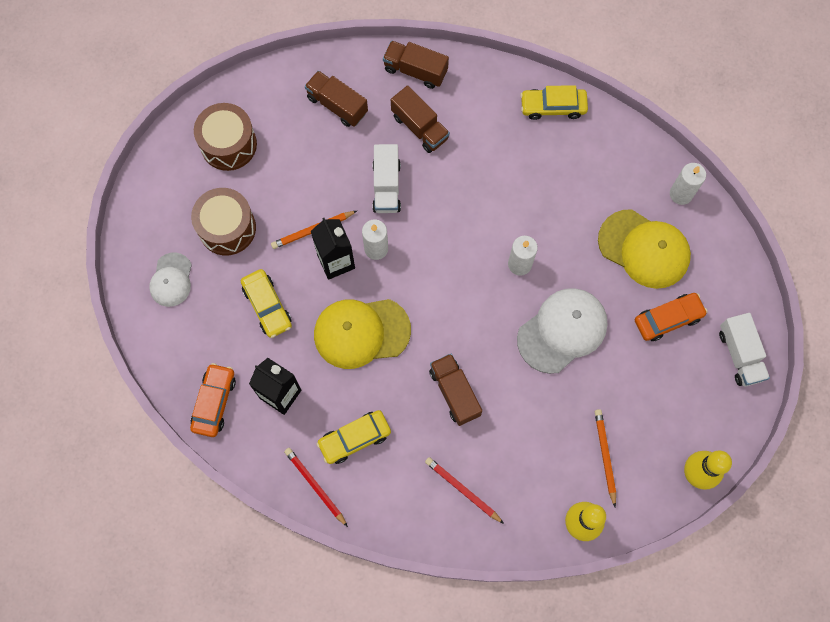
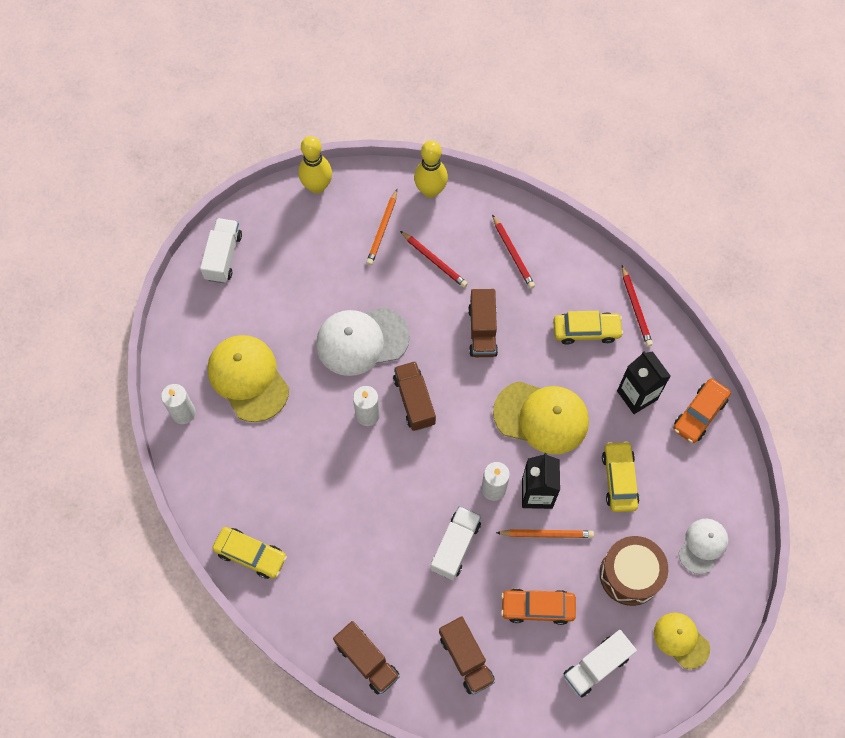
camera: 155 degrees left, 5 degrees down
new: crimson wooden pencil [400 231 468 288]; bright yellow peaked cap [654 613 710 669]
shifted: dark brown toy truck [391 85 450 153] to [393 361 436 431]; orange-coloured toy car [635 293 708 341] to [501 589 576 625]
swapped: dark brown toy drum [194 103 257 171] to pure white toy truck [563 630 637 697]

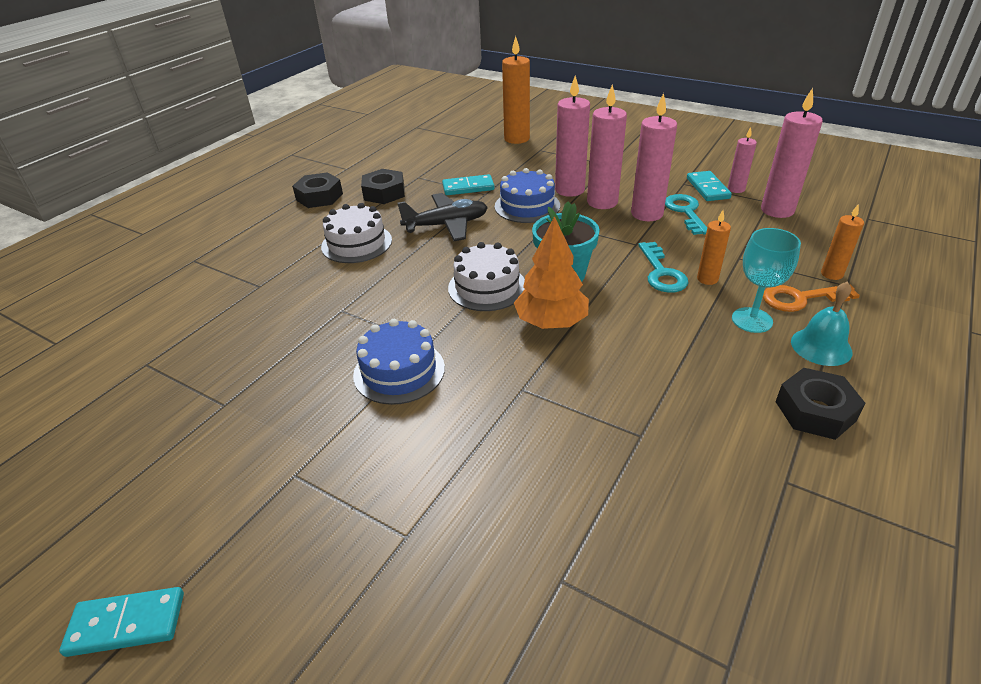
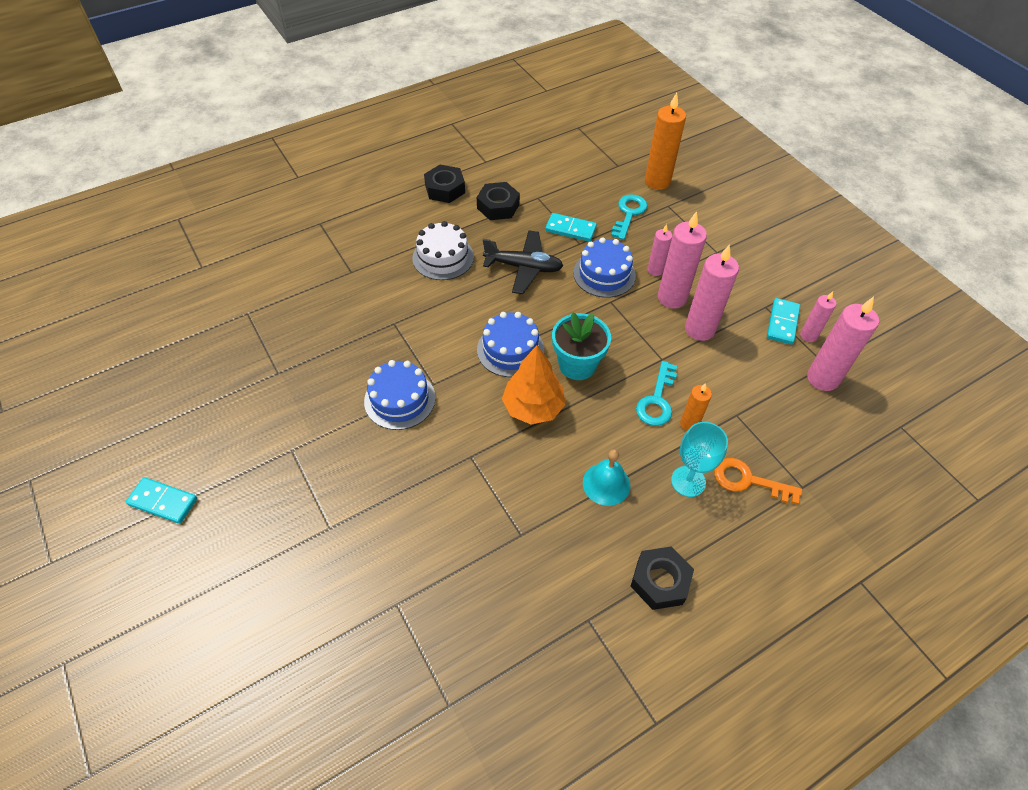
camera: 25 degrees right, 15 degrees up
gone: orange-coloured pillar candle [821 204 864 280]
shifted: teal key [665 194 707 235] to [611 194 647 240]; teal bell [791 282 852 366] to [583 449 630 506]
repainted: pure white gateau [448 242 525 311] to royal blue gateau [477 312 544 377]
scaled: rose-pink pillar candle [555 76 590 197] = [647 224 672 276] x0.56

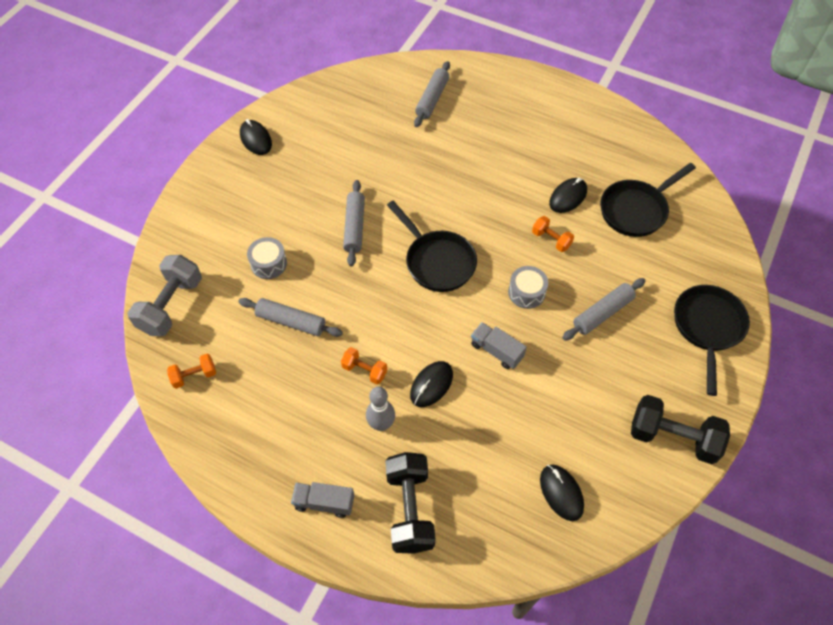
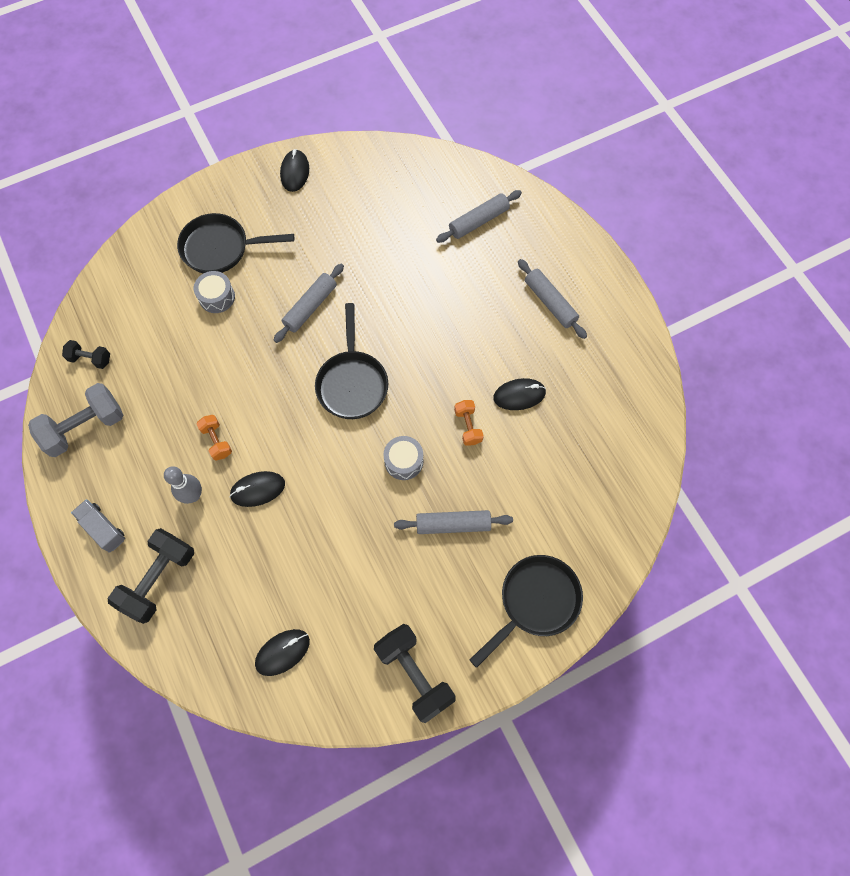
camera: 35 degrees right, 10 degrees up
gone: ash-grey toy truck [471 322 527 369]
shifted: ash-grey free weight [127 255 202 336] to [28 383 123 457]; ash-grey pastry roller [238 298 343 337] to [518 259 587 339]; jet-black skillet [600 163 696 237] to [177 213 294 273]
repainted: orange-coloured free weight [167 354 216 389] to jet-black free weight [62 340 110 369]
rotated: jet-black PC mouse [540 464 584 521] = [255 629 310 676] 45 degrees clockwise

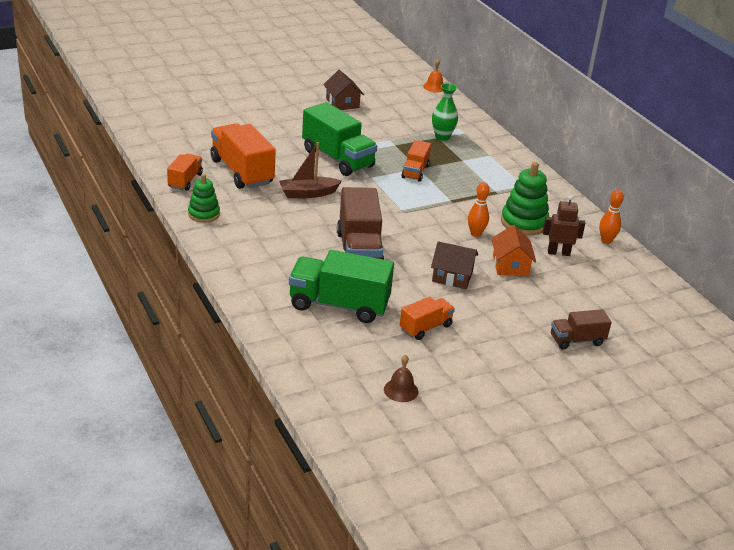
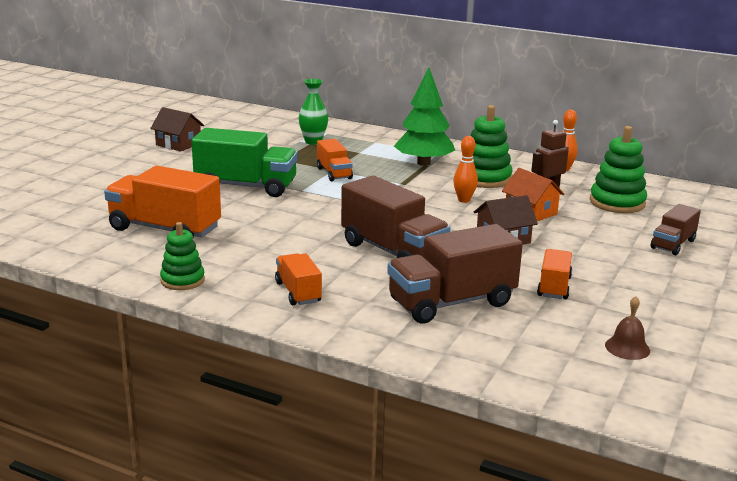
camera: 35 degrees left, 10 degrees down
gone: dark brown toy boat [279 142 342 198]; orange-coloured bell [423 59 443 92]
new: emerald fir tree [394 67 455 166]; emerald ring stacker [590 126 647 213]
shifted: orange-coloured toy truck [167 154 203 191] to [275 253 322 305]
repainted: emerald toy truck [289 250 394 323] to dark brown toy truck [387 224 523 323]

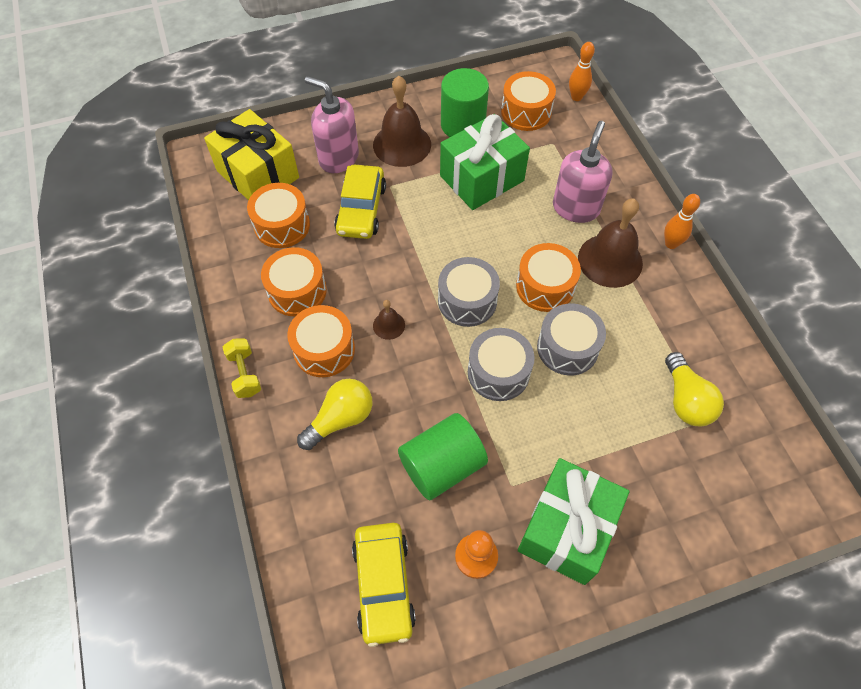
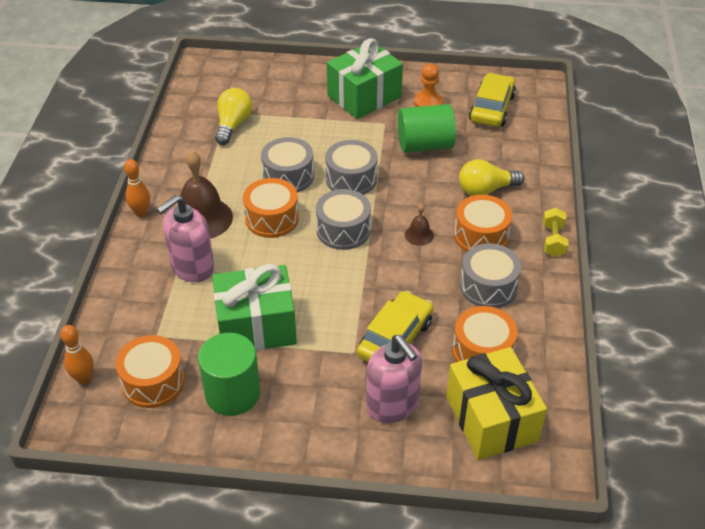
camera: 155 degrees left, 15 degrees down
gone: dark brown bell [373 76 431 167]
repainted: orange-coloured toy drum [261 247 327 316] to ash-grey toy drum [460 243 521 308]

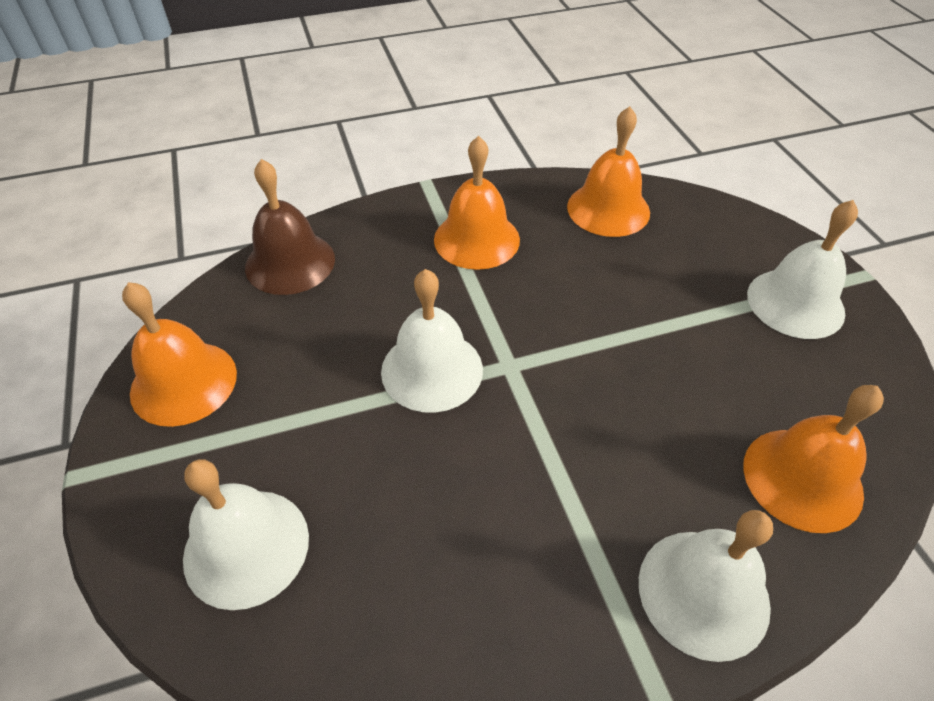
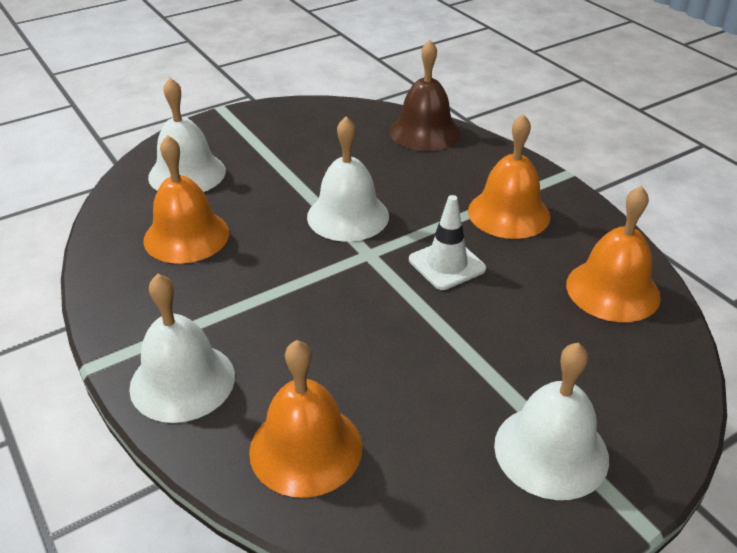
camera: 75 degrees right, 10 degrees down
new: pure white safety cone [409 195 486 290]
shifted: orange-coloured bell [122 282 237 427] to [144 135 229 264]

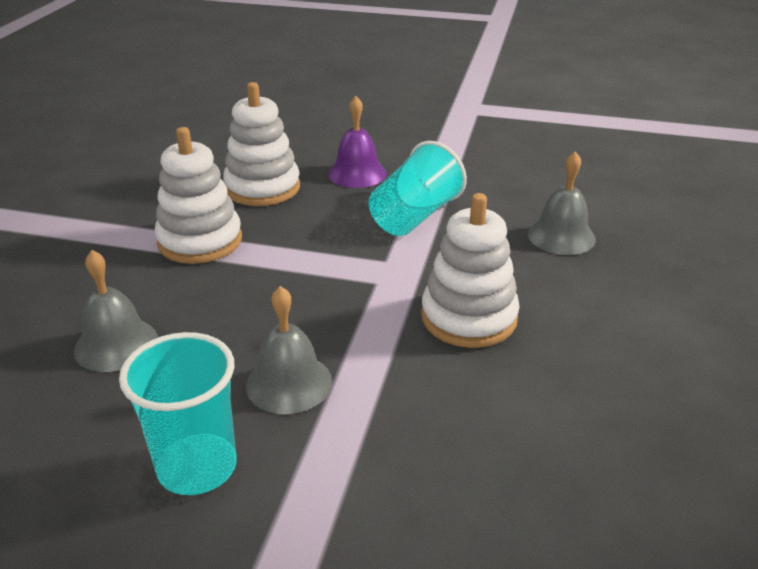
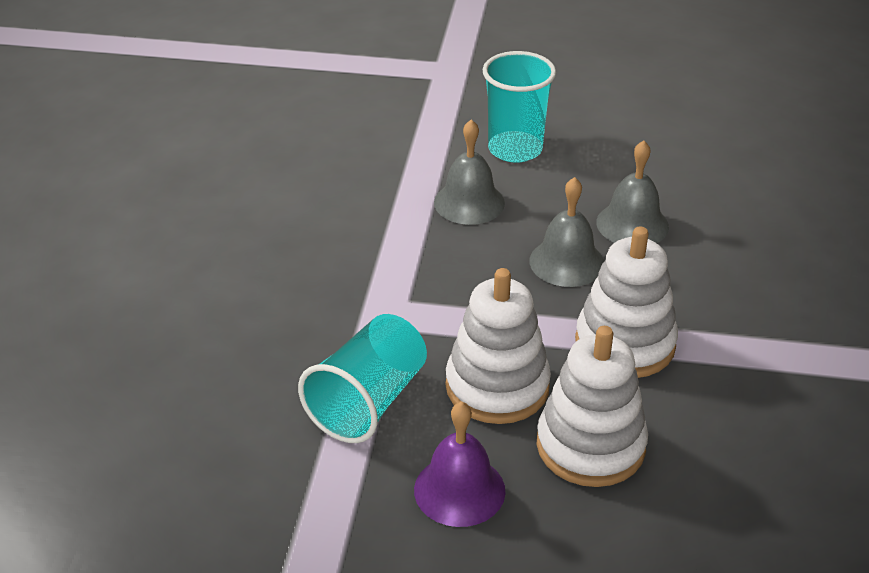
camera: 175 degrees right, 5 degrees up
shifted: pure white ring stacker [421 193 520 348] to [446 268 551 424]; ash-grey bell [528 151 596 255] to [530 177 604 287]

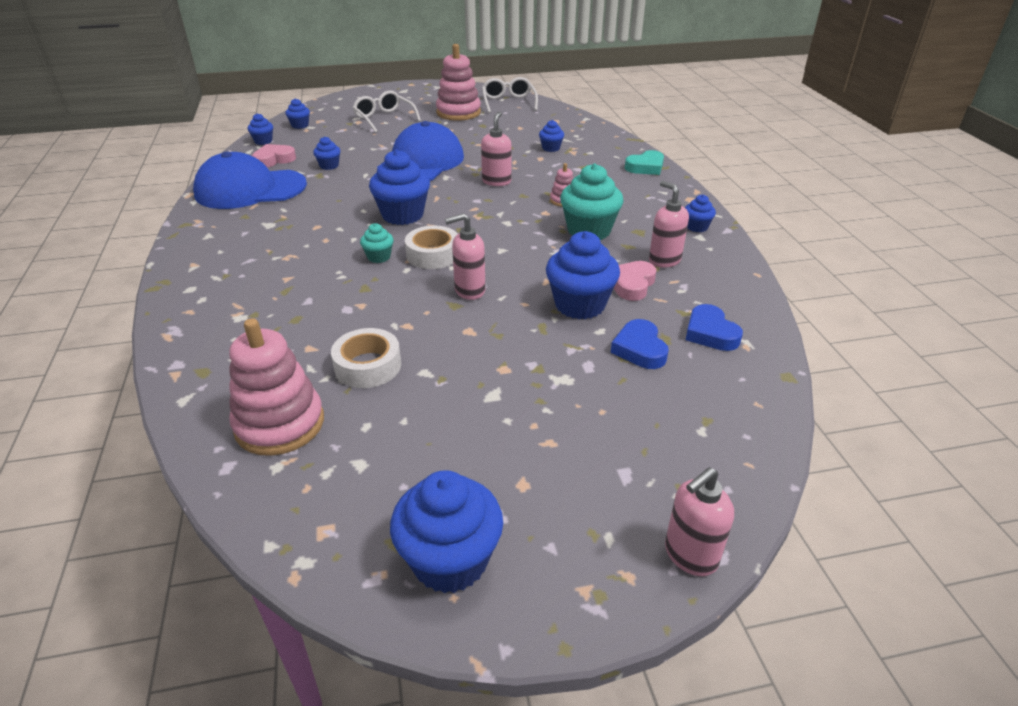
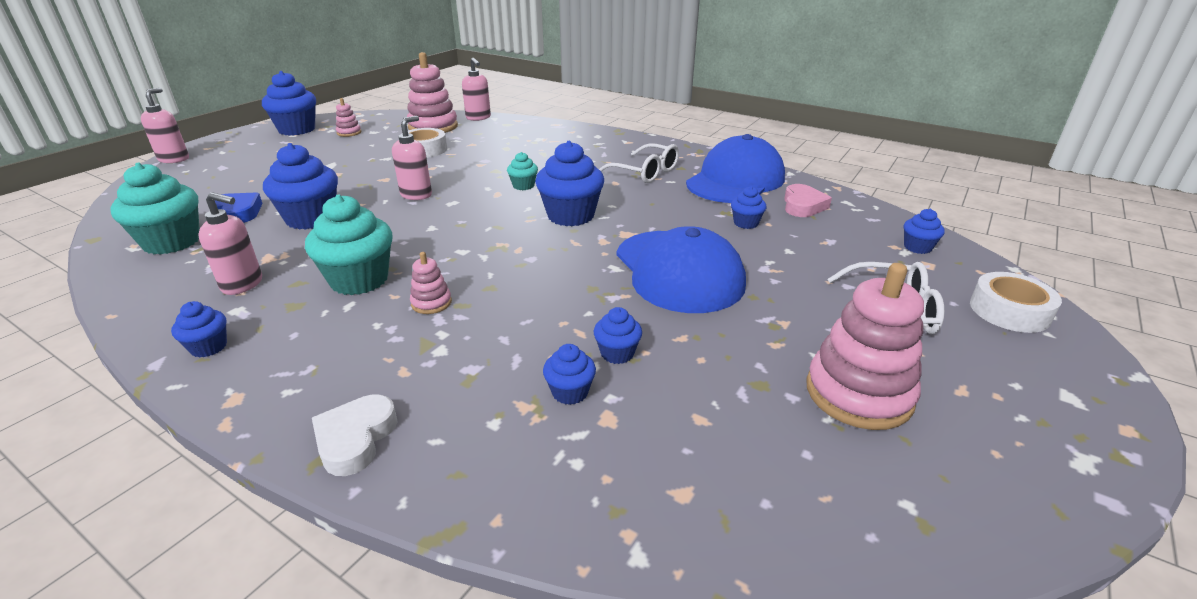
camera: 135 degrees right, 5 degrees down
gone: rose-pink heart [614 261 657 301]
new: rose-pink ring stacker [336 98 361 137]
shifted: royal blue muffin [248 113 273 145] to [594 307 642 364]; pure white tape [405 226 458 269] to [970 272 1062 333]; rose-pink soap pump [481 112 511 186] to [462 58 491 121]; pure white glasses [482 77 538 113] to [599 143 679 183]
swapped: royal blue heart [686 304 743 351] to teal muffin [110 162 200 255]
repainted: teal heart [625 150 664 175] to pure white heart [312 395 398 476]

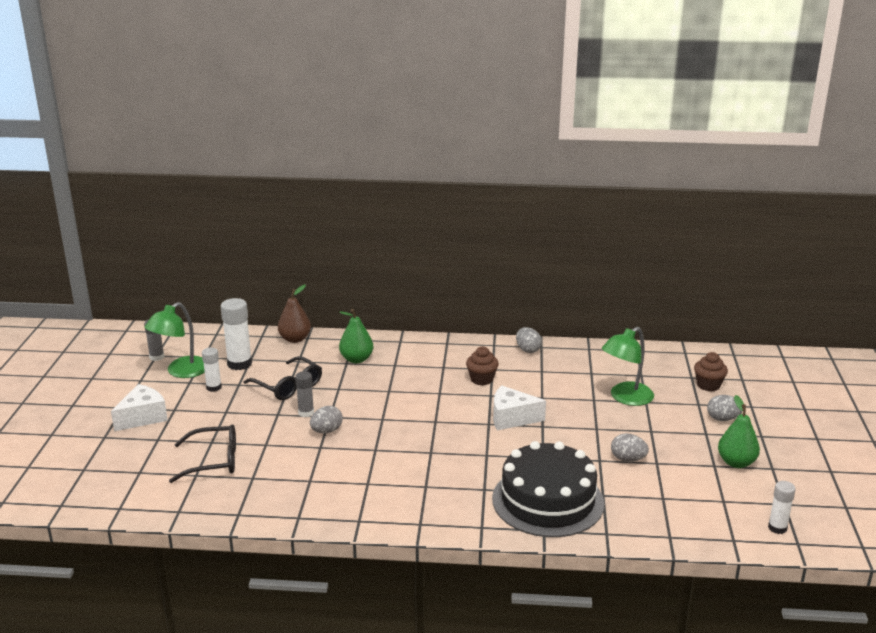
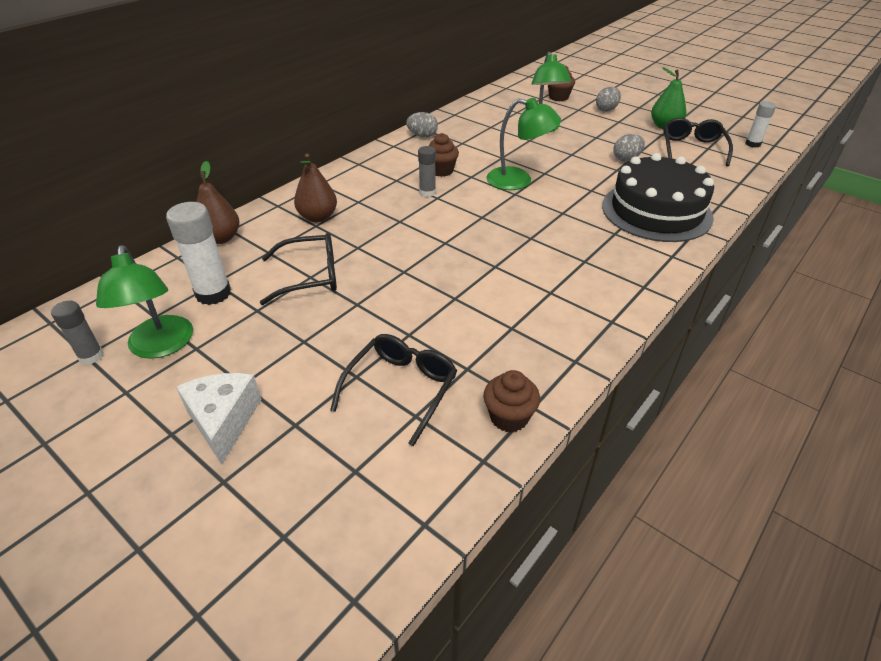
camera: 55 degrees left, 15 degrees up
gone: pure white glue stick [202 347 222 392]; ash-grey toy egg [310 406 343 433]
new: dark brown muffin [483 370 540 432]; jet-black glasses [663 118 733 166]
shifted: ash-grey glue stick [295 371 314 417] to [418 146 436 197]
swapped: pure white cheese [493 385 546 430] to emerald reading lamp [486 98 561 190]
repainted: emerald pear [339 309 373 363] to dark brown pear [294 154 337 222]

